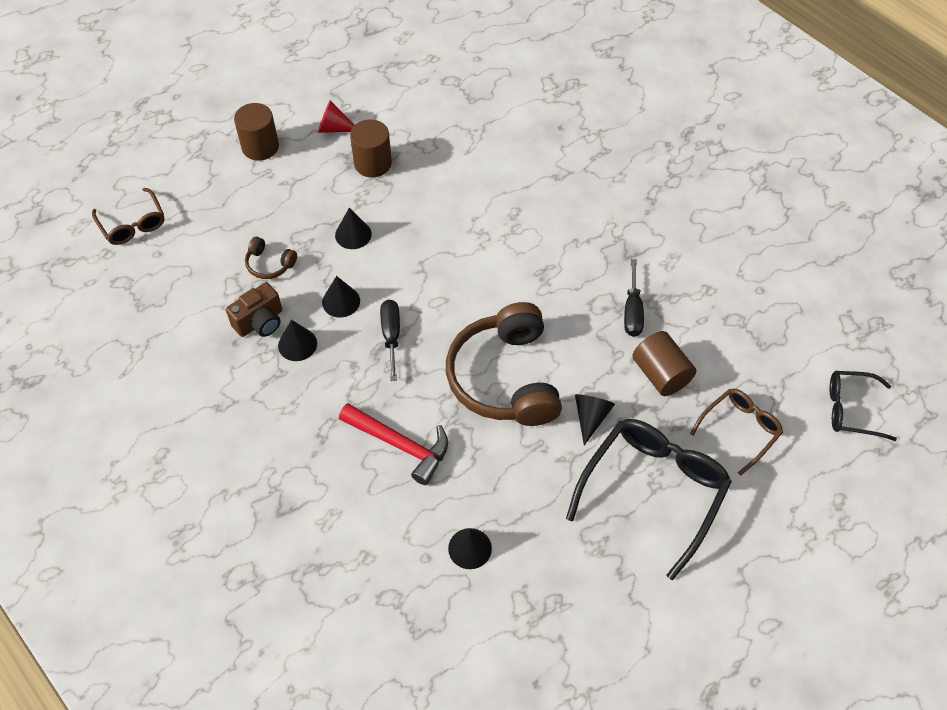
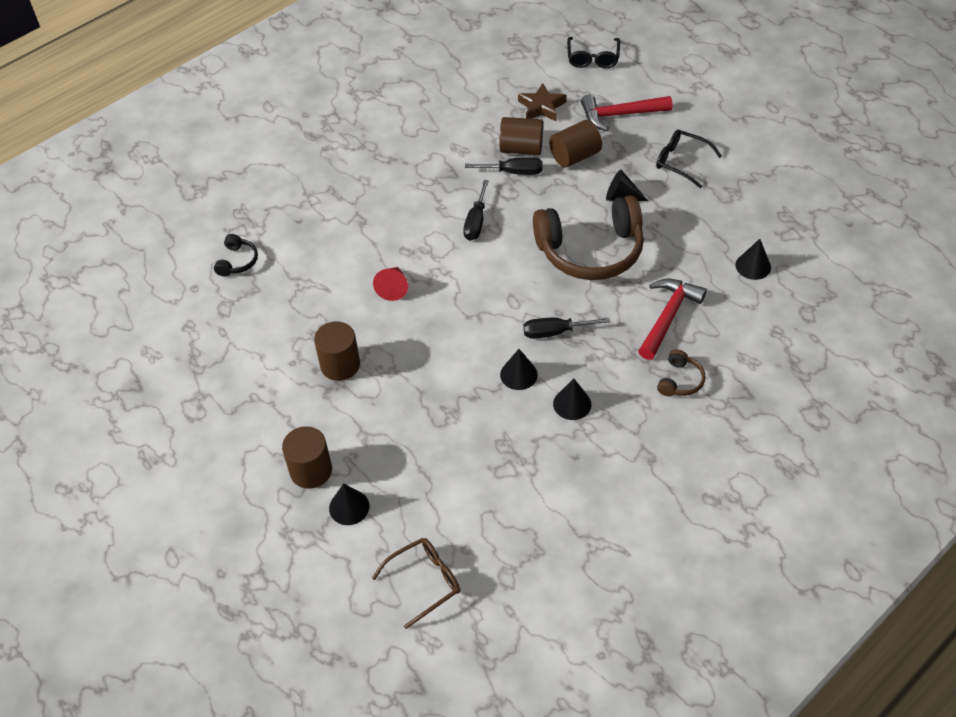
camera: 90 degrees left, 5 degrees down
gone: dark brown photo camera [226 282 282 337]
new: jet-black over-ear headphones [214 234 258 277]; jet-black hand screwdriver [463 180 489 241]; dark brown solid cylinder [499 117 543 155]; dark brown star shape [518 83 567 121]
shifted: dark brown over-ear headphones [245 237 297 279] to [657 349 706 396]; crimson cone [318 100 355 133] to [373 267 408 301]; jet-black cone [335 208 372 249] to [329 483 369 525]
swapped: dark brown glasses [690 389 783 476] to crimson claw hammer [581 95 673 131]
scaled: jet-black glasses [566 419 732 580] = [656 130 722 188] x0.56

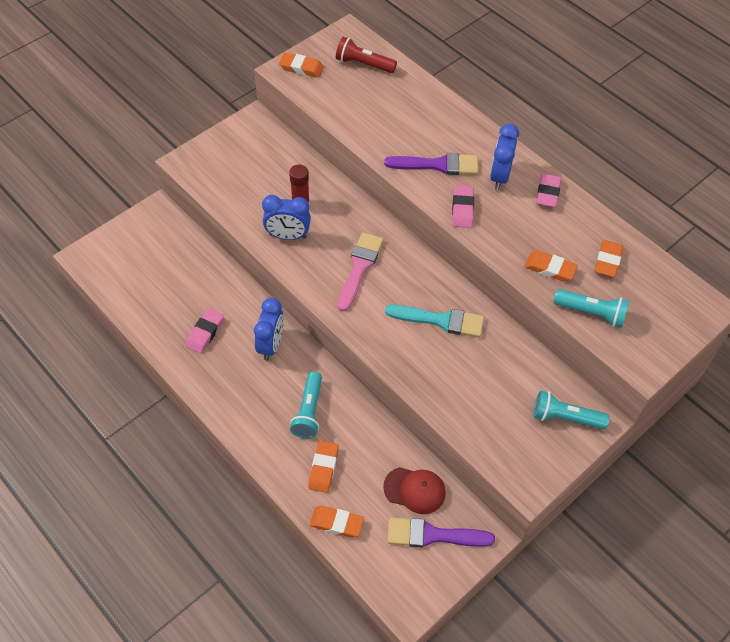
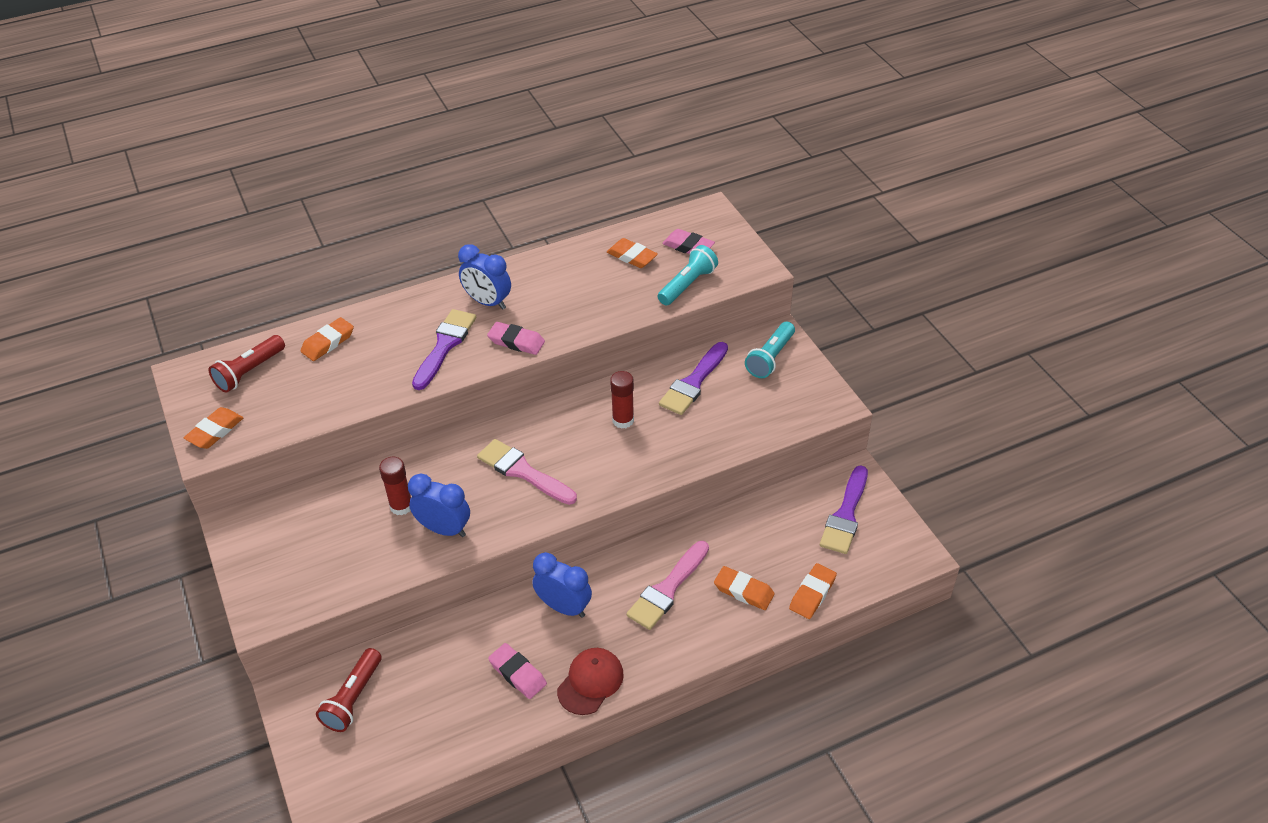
camera: 70 degrees left, 10 degrees down
new: crimson pocket torch [316 648 382 732]; purple brush [659 342 728 415]
shifted: crimson peaked cap [383 467 446 514] to [557 648 624 715]; orange-coloured gum eraser [524 251 578 282] to [301 317 354 361]; rose-pink gum eraser [536 174 561 207] to [662 229 715 254]
swapped: teal pocket torch [290 371 322 439] to rose-pink brush [626 541 709 630]; teal brush [385 305 484 337] to crimson glue stick [610 371 634 429]
rotated: royal blue clock [262 195 311 240] = [408 474 470 537] 90 degrees counterclockwise

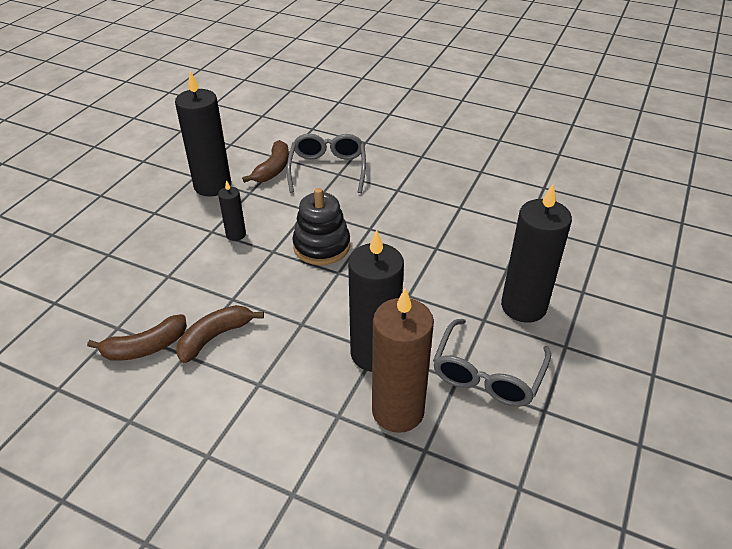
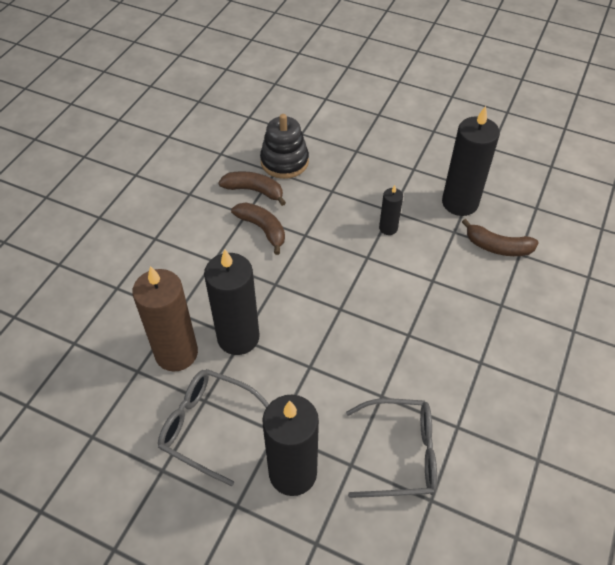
camera: 90 degrees right, 10 degrees up
shifted: ash-grey glasses [287 134 366 193] to [346 398 437 498]; jet-black ring stacker [292 188 350 265] to [260 114 309 179]
rotated: dark brown toy banana [87 314 187 361] = [218 171 286 206] 135 degrees clockwise

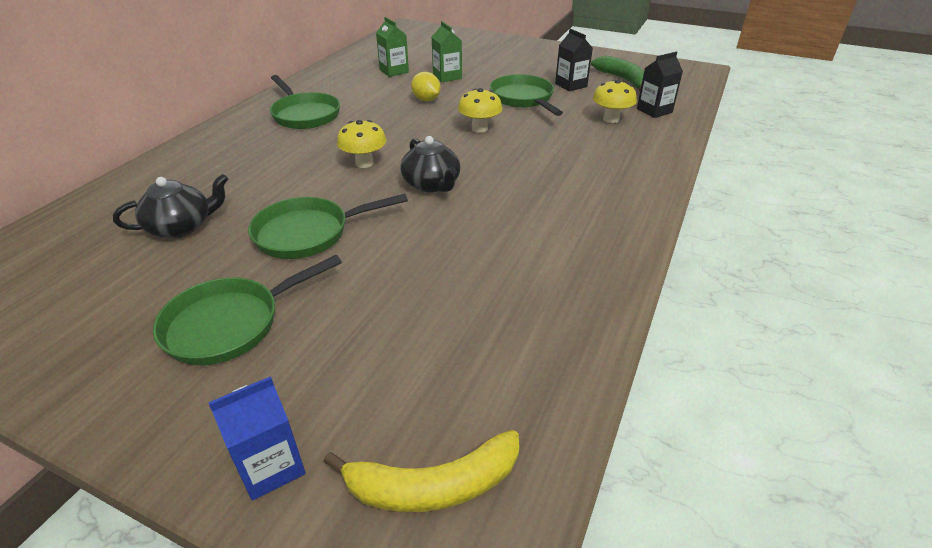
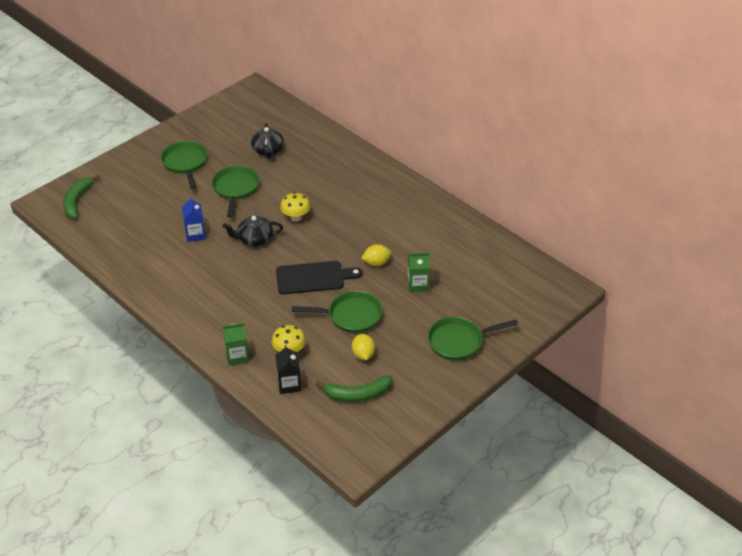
camera: 110 degrees right, 5 degrees up
shifted: royal blue carton [208 376 305 501] to [182 197 206 242]; emerald skillet [270 75 340 129] to [428 317 518 360]; emerald carton [376 17 409 77] to [223 323 249 365]
swapped: bright yellow fungus [458 88 502 133] to jet-black cutting board [276 261 363 294]; jet-black carton [555 29 593 91] to bright yellow toy lemon [352 334 375 360]
repainted: bright yellow toy banana [323 430 519 512] to emerald toy banana [63 175 101 219]

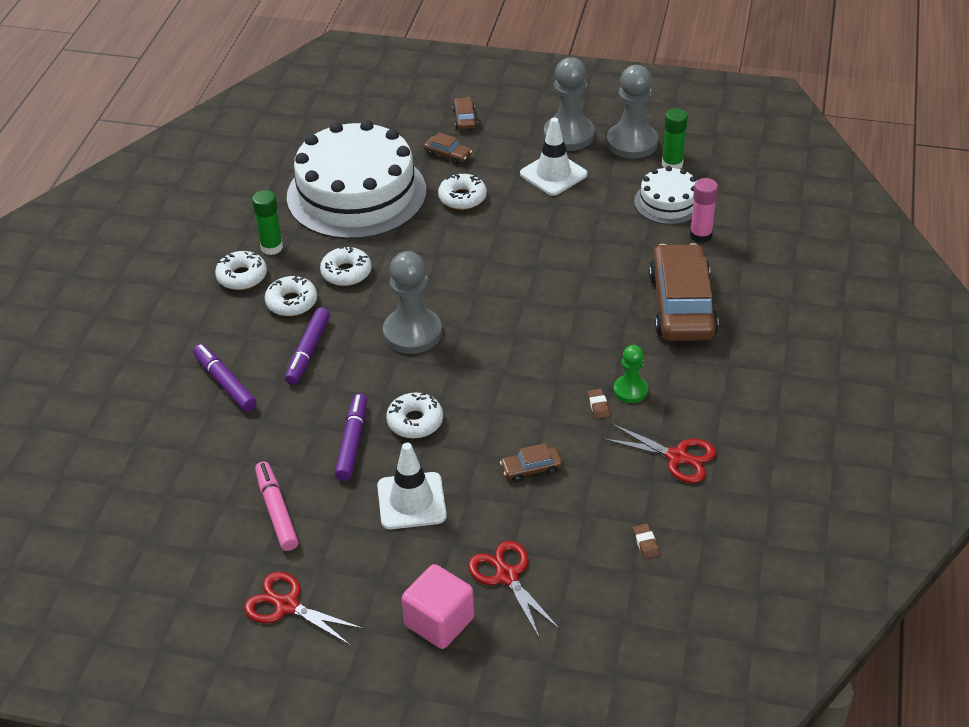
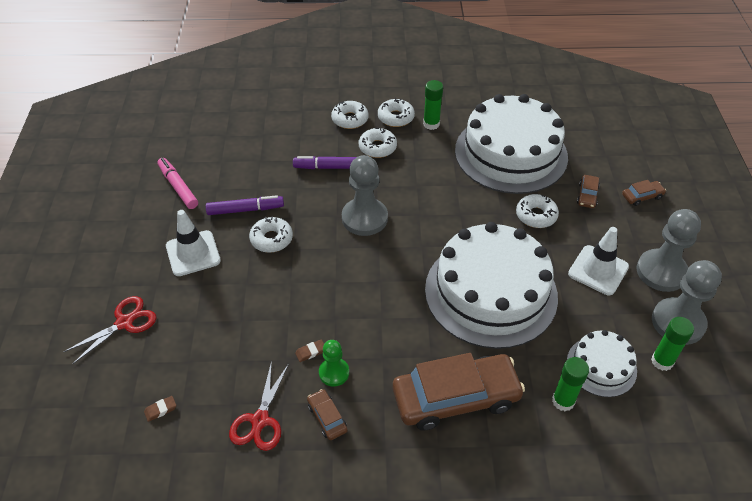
camera: 75 degrees right, 5 degrees up
gone: purple felt pen [193 344 257 411]; crimson pair of scissors [244 572 364 646]; rose-pink block [402 564 474 649]
new: pure white gateau [425 222 558 349]
shifted: pure white donut [320 247 372 286] to [331 101 368 129]; dark brown toy car [500 443 562 482] to [307 389 348 440]
repainted: rose-pink glue stick [690 178 718 243] to emerald glue stick [552 357 589 411]
rotated: rose-pink felt pen [255 461 299 551] = [157 158 198 209] 90 degrees counterclockwise

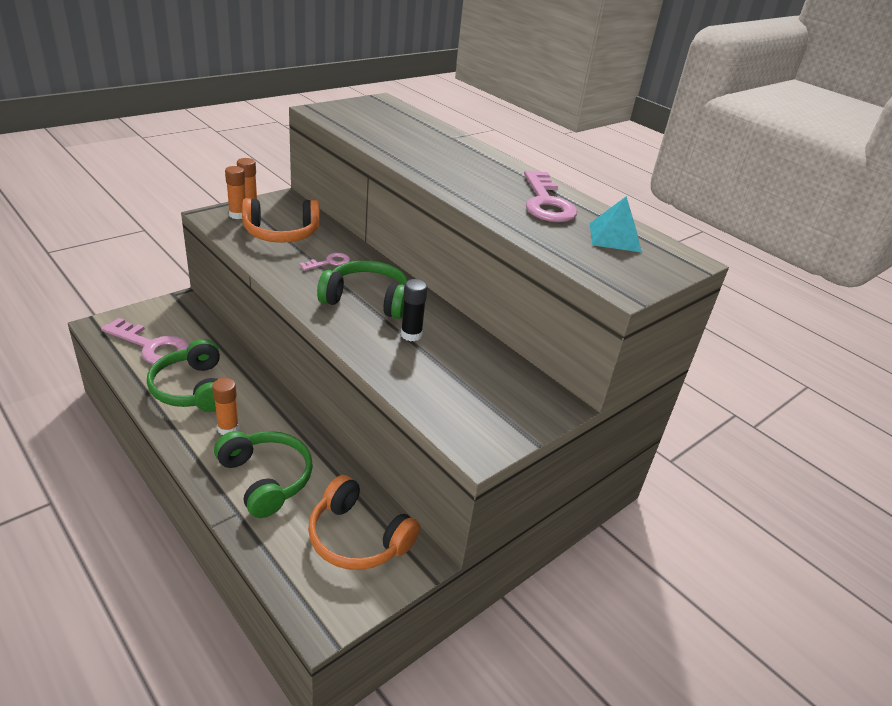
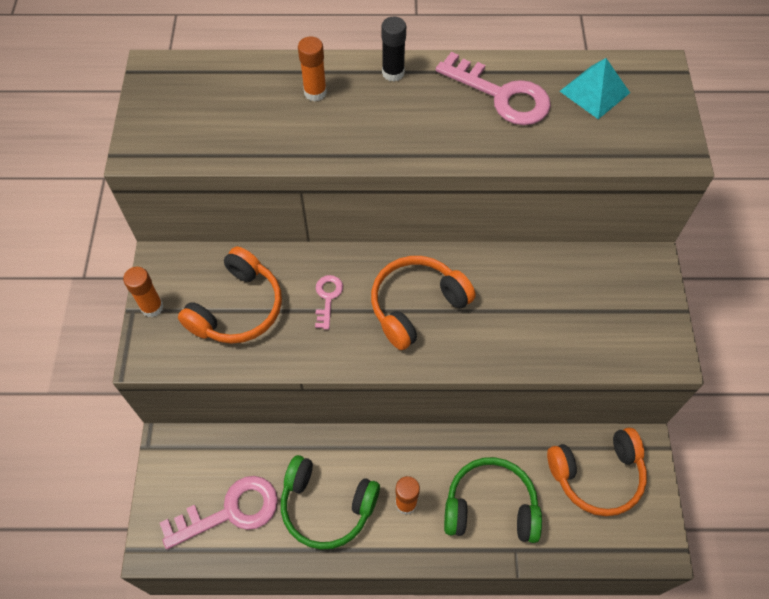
camera: 45 degrees left, 25 degrees up
shifted: orange-coloured glue stick [225 166 246 219] to [298 36 327 102]; jet-black glue stick [401 279 428 341] to [381 16 406 82]
repainted: emerald over-ear headphones [317 260 408 319] to orange-coloured over-ear headphones [371 256 476 350]

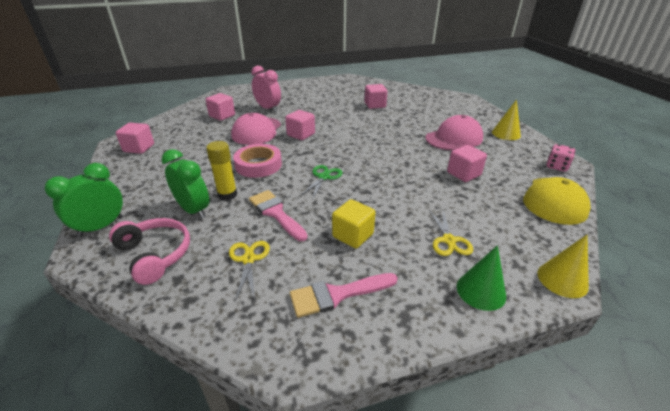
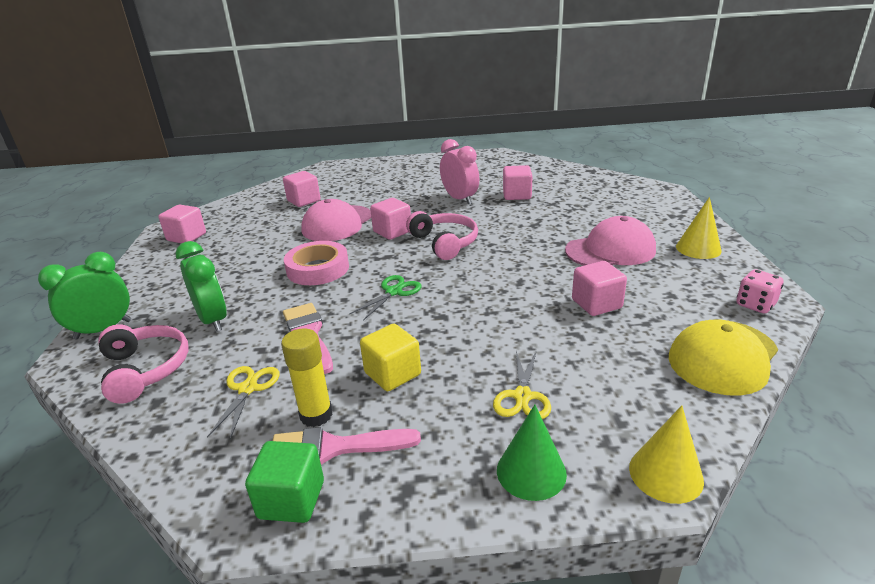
camera: 15 degrees right, 5 degrees down
new: emerald block [245 441 324 523]; rose-pink over-ear headphones [406 211 478 260]
shifted: bright yellow glue stick [206 141 237 201] to [281 328 333 427]; rose-pink clock [251 66 281 112] to [440 139 479 204]

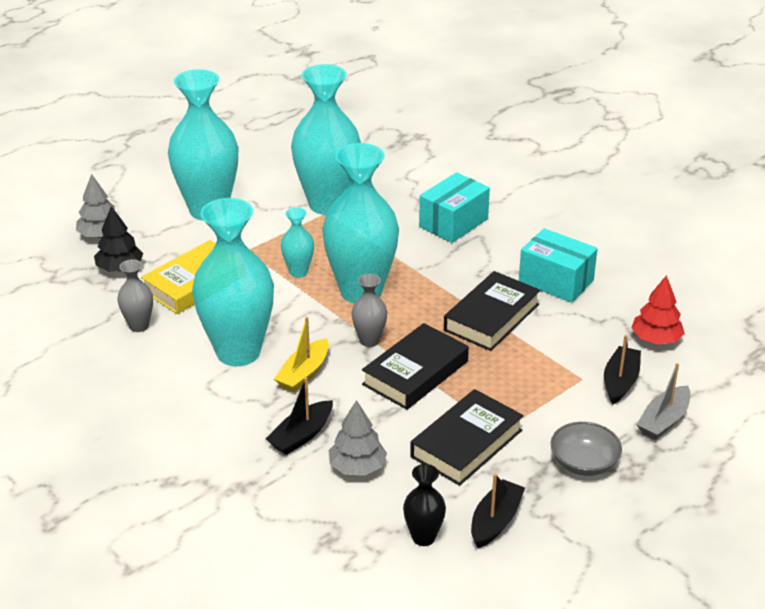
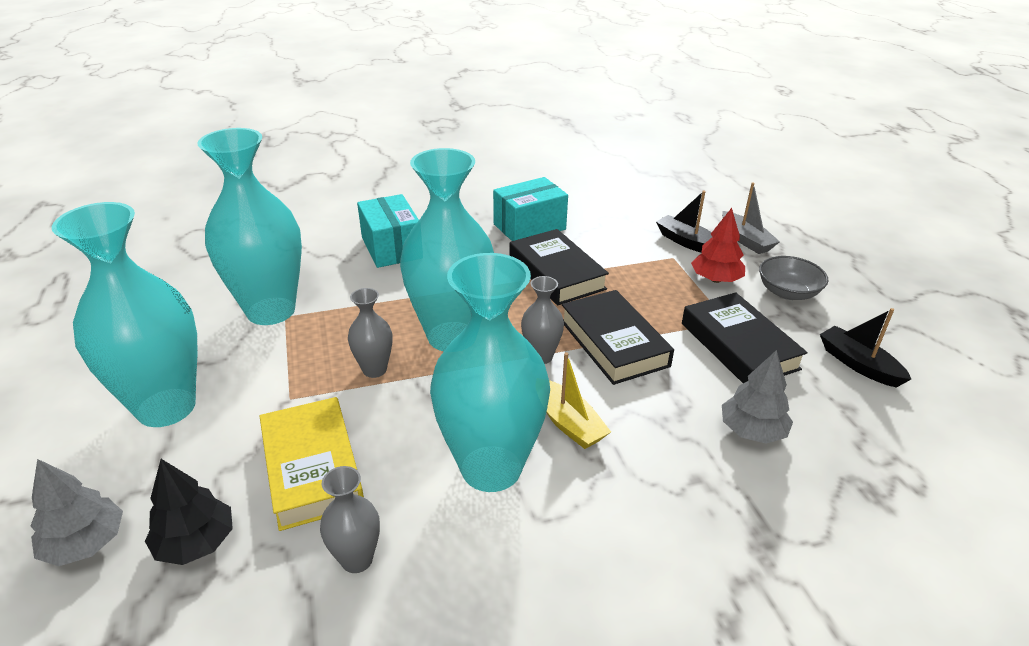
camera: 65 degrees left, 0 degrees up
gone: jet-black toy boat [266 378 333 455]; jet-black vase [403 464 446 546]
shifted: crimson fir tree [631 275 685 345] to [691 208 745 283]
repainted: teal vase [281 207 314 278] to ash-grey vase [348 288 392 378]

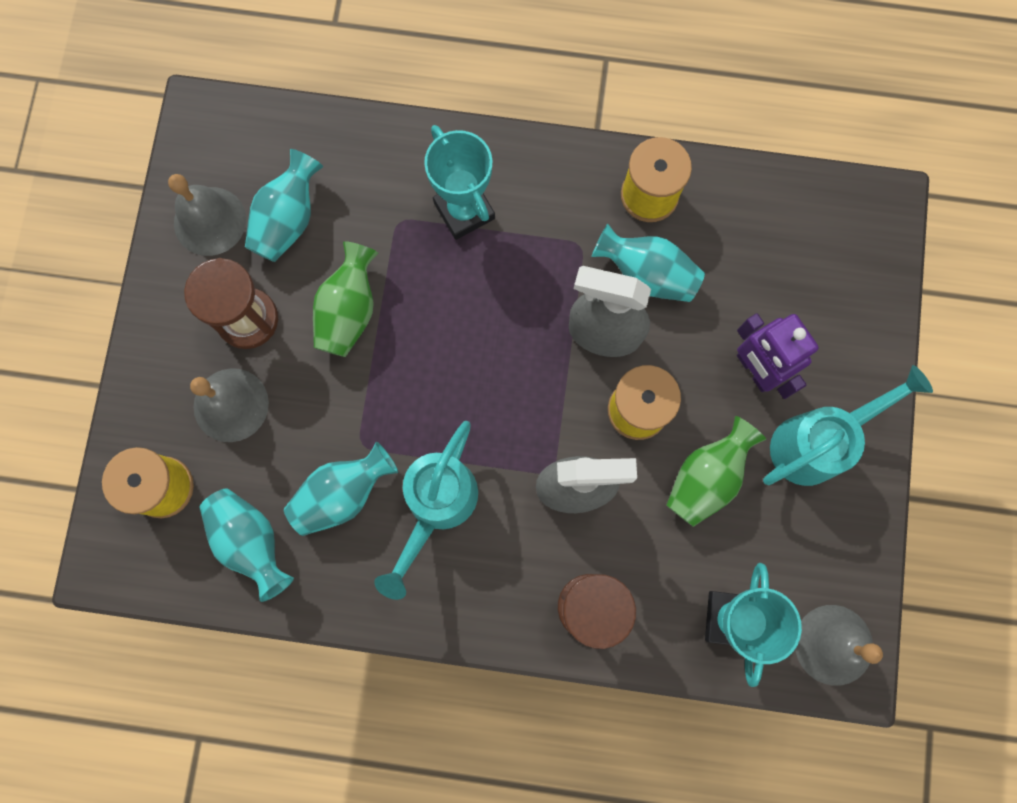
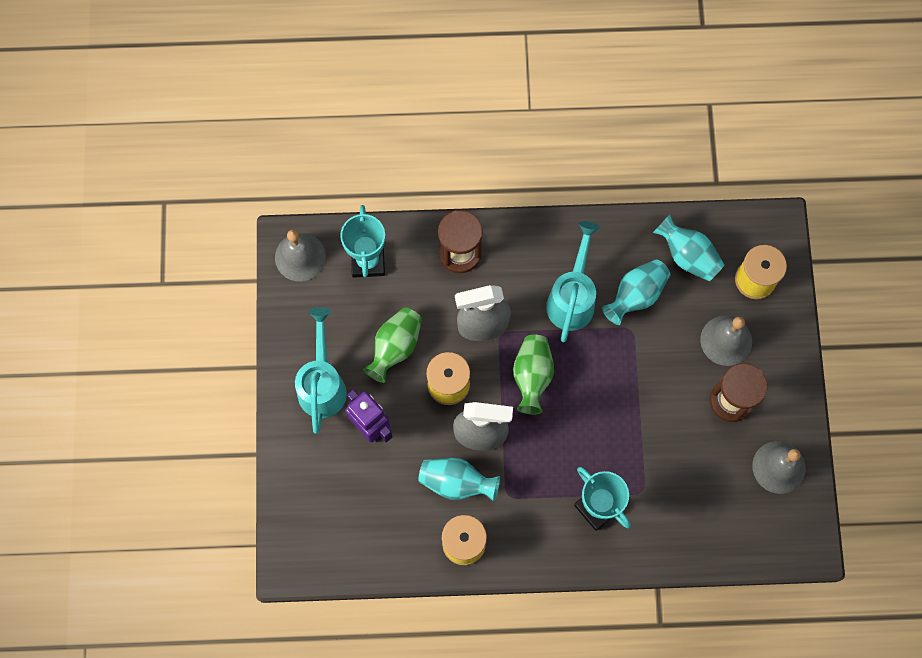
camera: 170 degrees right, 5 degrees down
gone: teal vase [245 149 323 262]
shifted: emerald vase [313 241 378 357] to [513 335 554 415]
rotated: teal watering pot [763 365 933 486] = [295 307 347 434] 135 degrees clockwise

